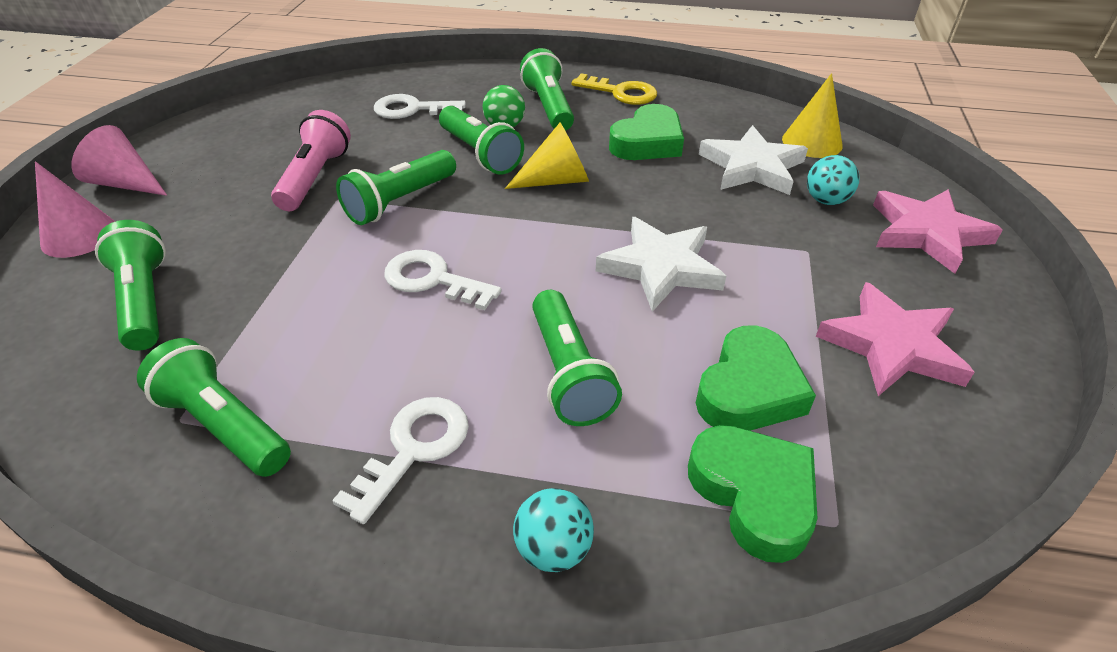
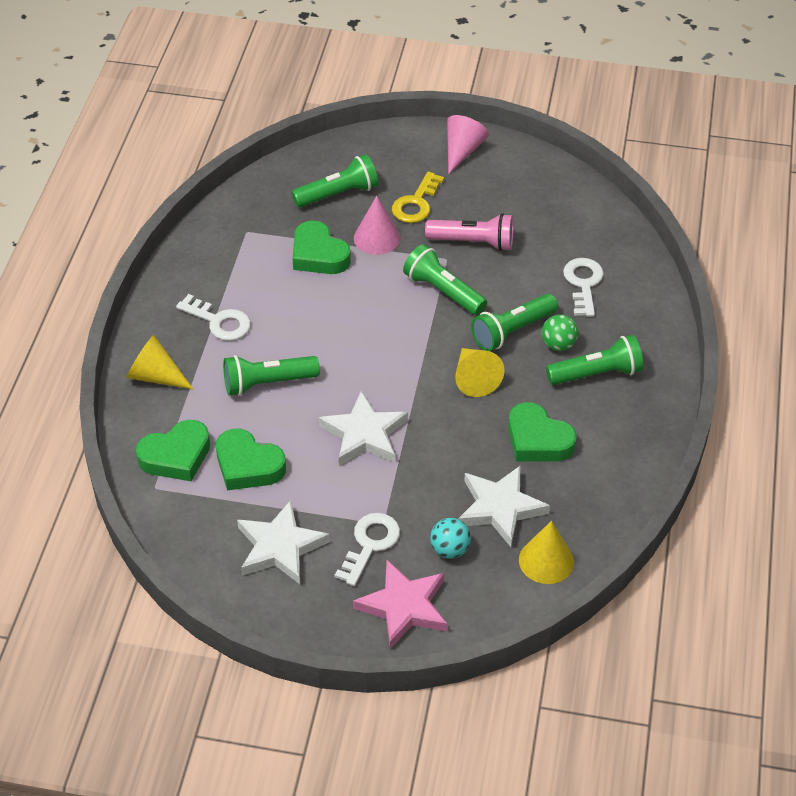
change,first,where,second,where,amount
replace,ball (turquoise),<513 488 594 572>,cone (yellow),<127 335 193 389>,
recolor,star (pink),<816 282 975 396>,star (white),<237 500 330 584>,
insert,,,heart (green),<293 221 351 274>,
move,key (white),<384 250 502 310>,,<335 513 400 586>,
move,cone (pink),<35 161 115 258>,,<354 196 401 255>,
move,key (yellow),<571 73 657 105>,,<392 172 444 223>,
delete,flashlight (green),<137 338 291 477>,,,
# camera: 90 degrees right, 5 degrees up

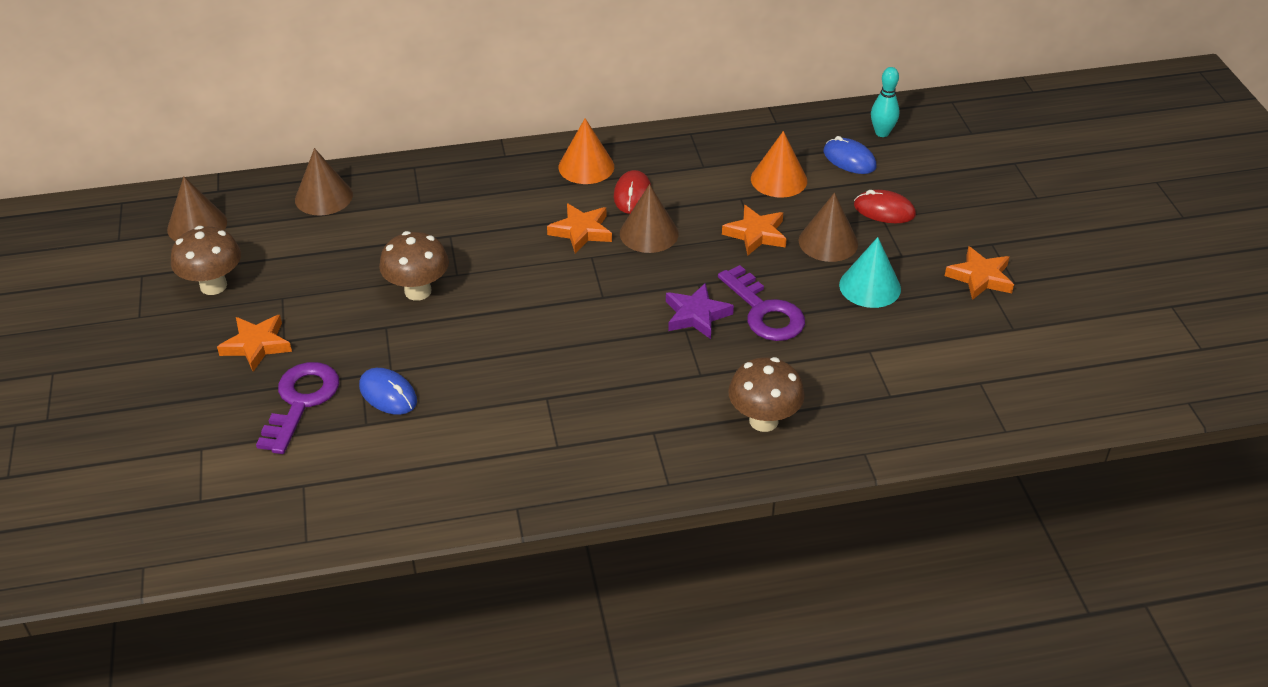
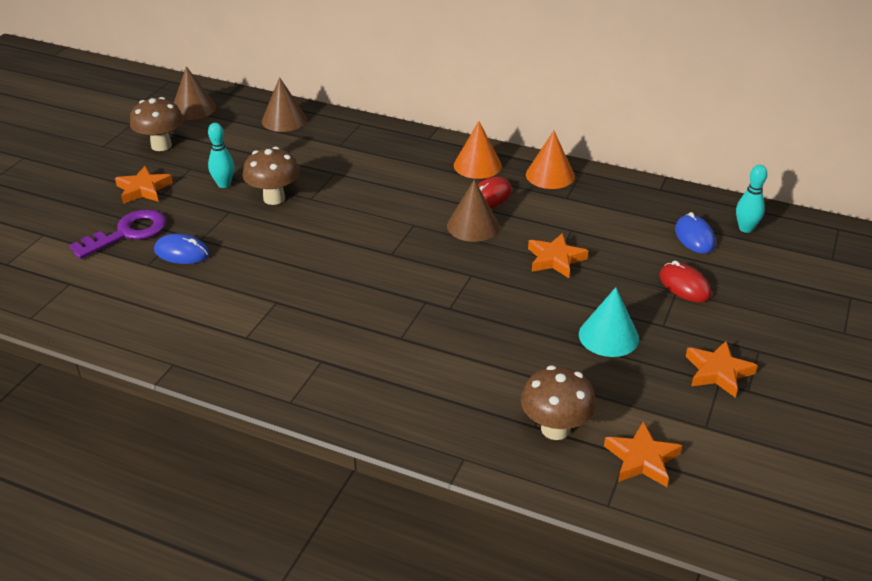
change,first,where,second,where,amount
rotate,mouse (blue),<359 368 417 415>,,<154 234 209 264>,60 degrees counterclockwise
insert,,,bowling pin (turquoise),<208 123 235 188>,
move,mushroom (brown),<728 357 805 432>,,<521 366 596 440>,
move,cone (orange),<751 131 807 198>,,<526 131 575 189>,
move,star (orange),<547 203 612 253>,,<604 422 682 487>,
delete,star (purple),<666 283 734 339>,,,
delete,key (purple),<718 265 805 341>,,,
delete,cone (brown),<798 193 858 262>,,,
# camera: 35 degrees right, 5 degrees down

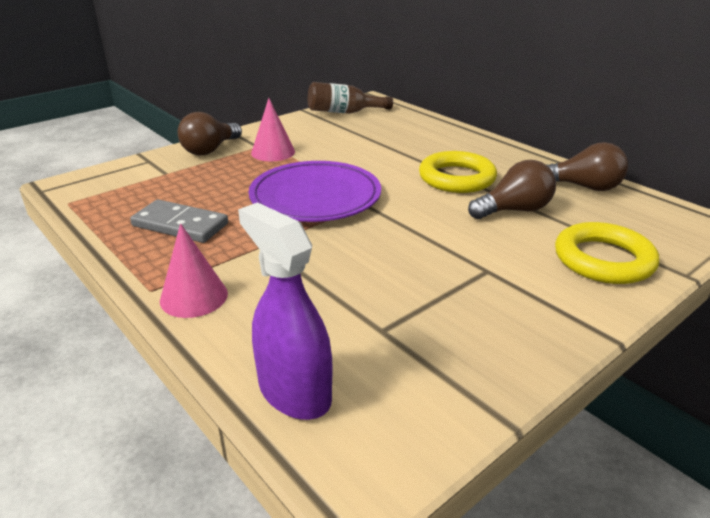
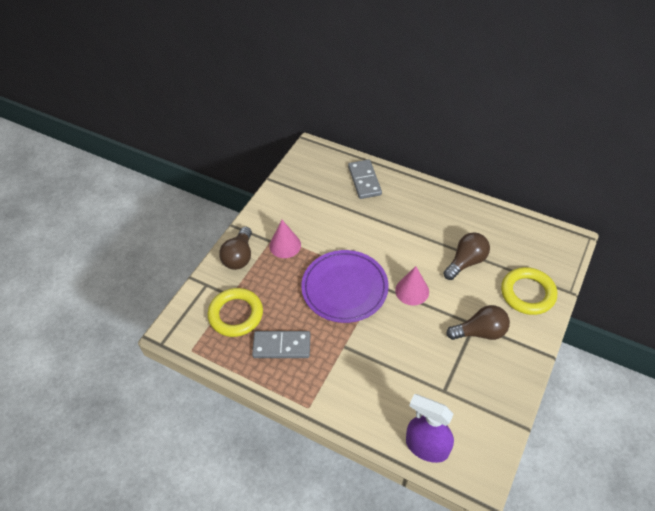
change,first,where,second,where,amount
move,ring (yellow),<419 151 497 193>,,<207 288 263 337>,
insert,,,domino (grey),<348 159 382 199>,
move,cone (pink),<160 223 228 318>,,<395 266 429 305>,
move,light bulb (brown),<546 142 628 191>,,<446 305 510 340>,
delete,bottle (brown),<308 82 393 114>,,,
# camera: 20 degrees left, 20 degrees up

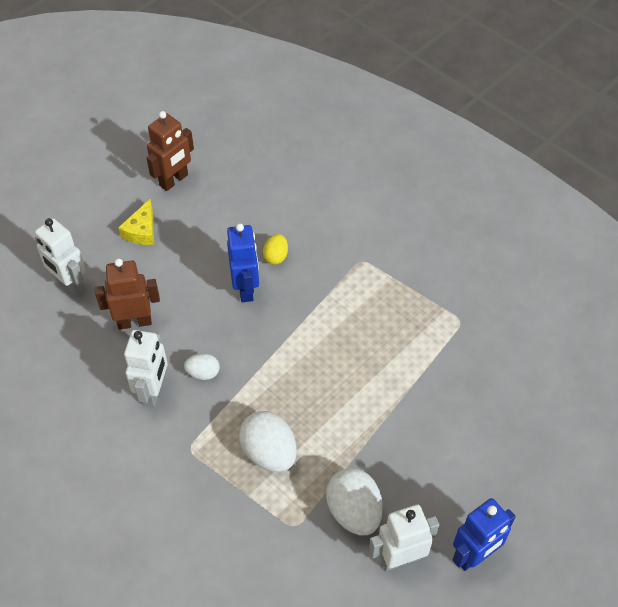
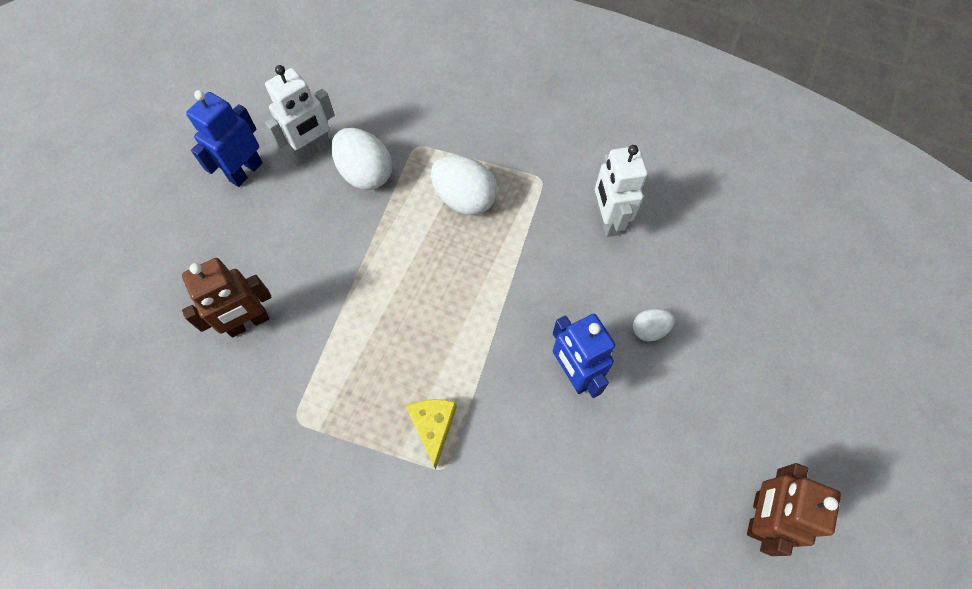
change,first,where,second,where,amount
move,robot (brown),<95 259 160 330>,,<182 258 272 338>,
move,cheese (yellow),<118 199 154 245>,,<406 399 457 470>,
move,egg (white),<184 353 220 380>,,<633 308 675 341>,
delete,robot (white),<35 218 86 296>,,,
delete,egg (yellow),<263 234 288 265>,,,
# camera: 160 degrees right, 10 degrees up

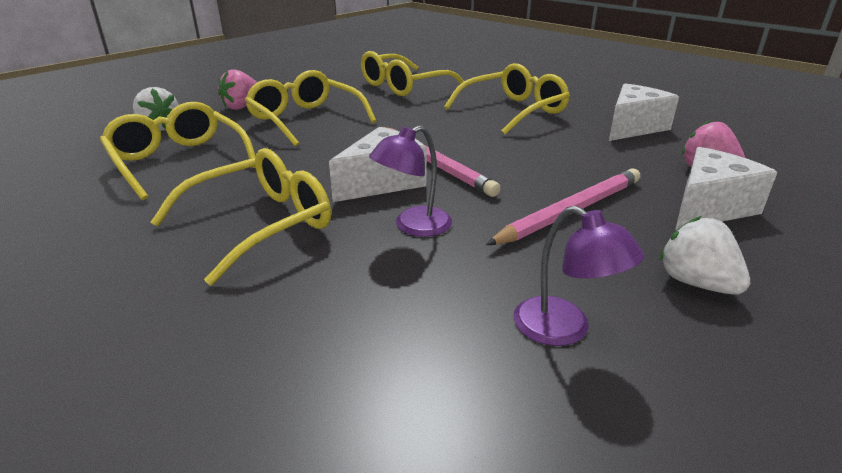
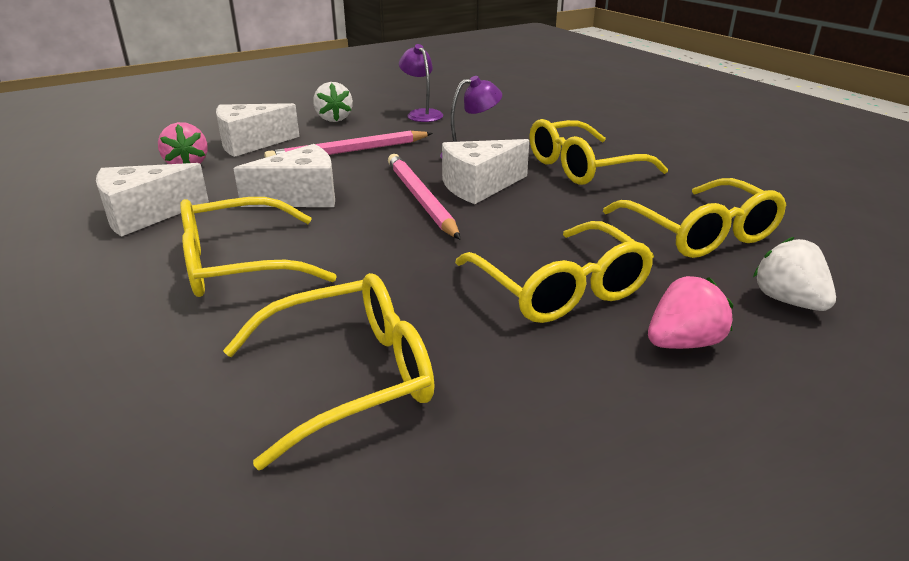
change,first,where,second,where,amount
insert,,,cheese (white),<233 144 335 207>,
# camera: 165 degrees left, 0 degrees up

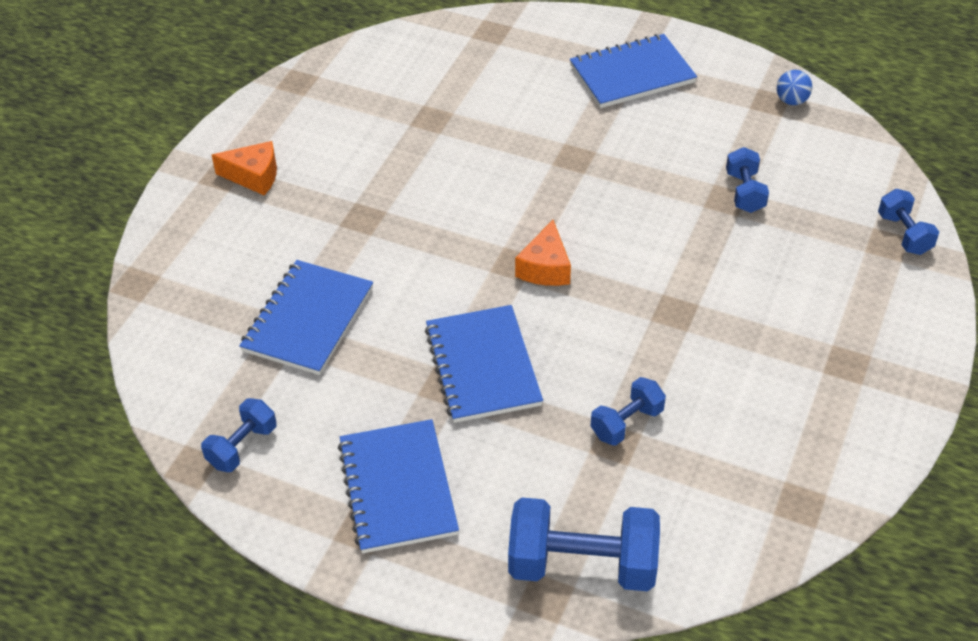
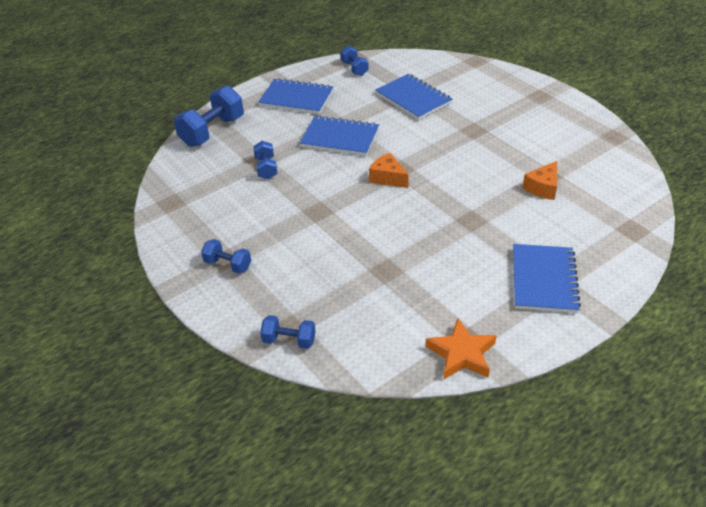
change,first,where,second,where,amount
move,dumbbell (blue),<726 147 769 213>,,<201 239 251 274>,
replace,ball (blue),<777 70 812 105>,star (orange),<425 318 496 379>,
move,cheese (orange),<212 141 277 195>,,<522 161 557 200>,
# camera: 120 degrees right, 5 degrees down

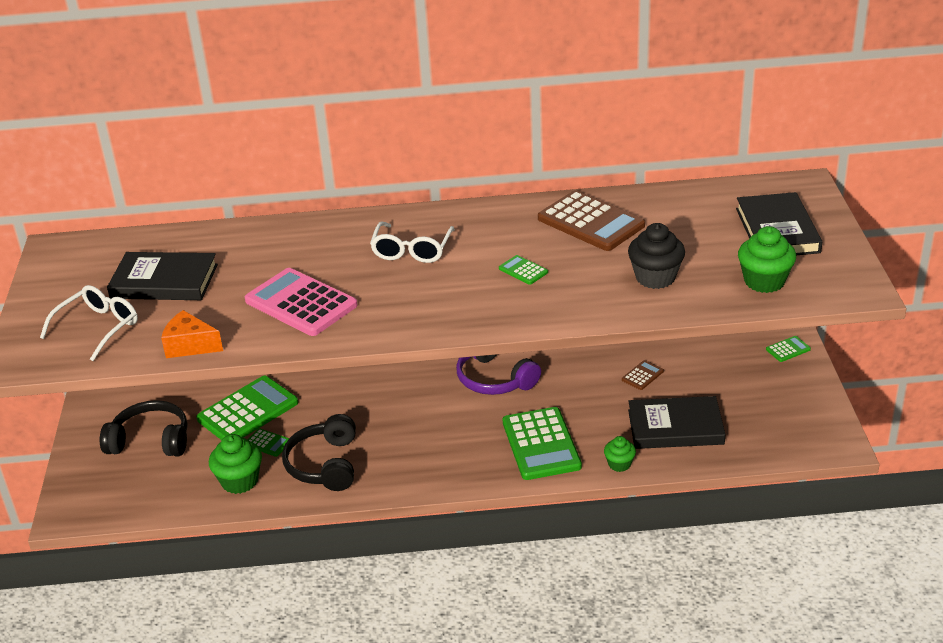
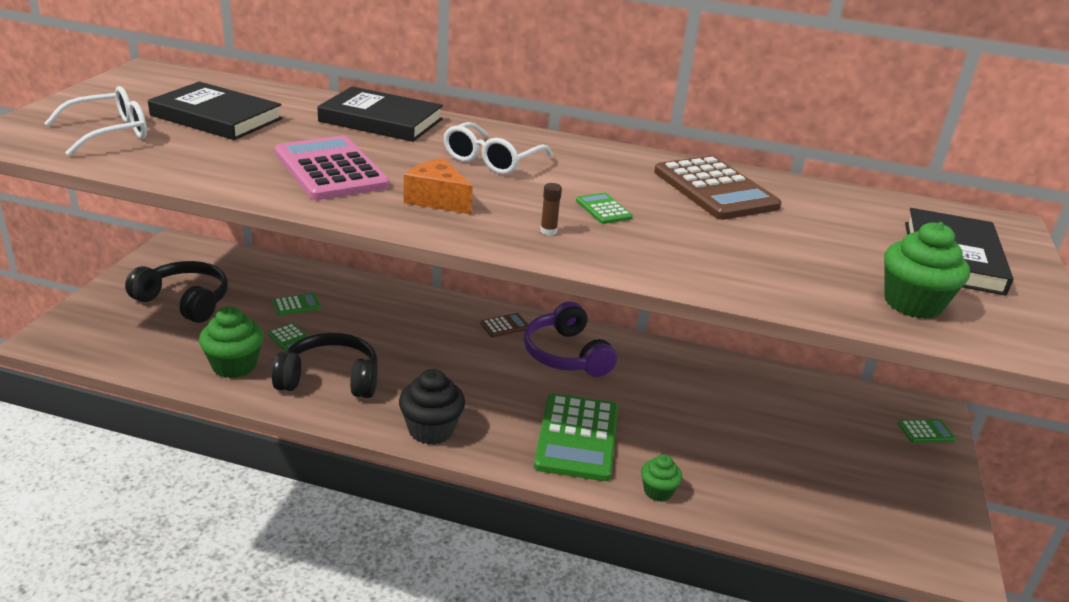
change,first,where,second,where,amount
resize,calculator (green),<196 376 298 440>,,<272 293 321 316>,x0.44
rotate,headphones (black),<282 414 356 491>,,<272 333 378 398>,75 degrees clockwise
move,book (black),<628 396 726 449>,,<317 86 443 142>,
move,cupcake (black),<628 223 685 289>,,<399 369 465 445>,
move,cheese (orange),<161 310 223 358>,,<404 158 473 214>,
move,calculator (brown),<622 360 664 390>,,<480 313 528 337>,
insert,,,glue stick (brown),<540 183 562 235>,
# camera: 15 degrees right, 5 degrees down

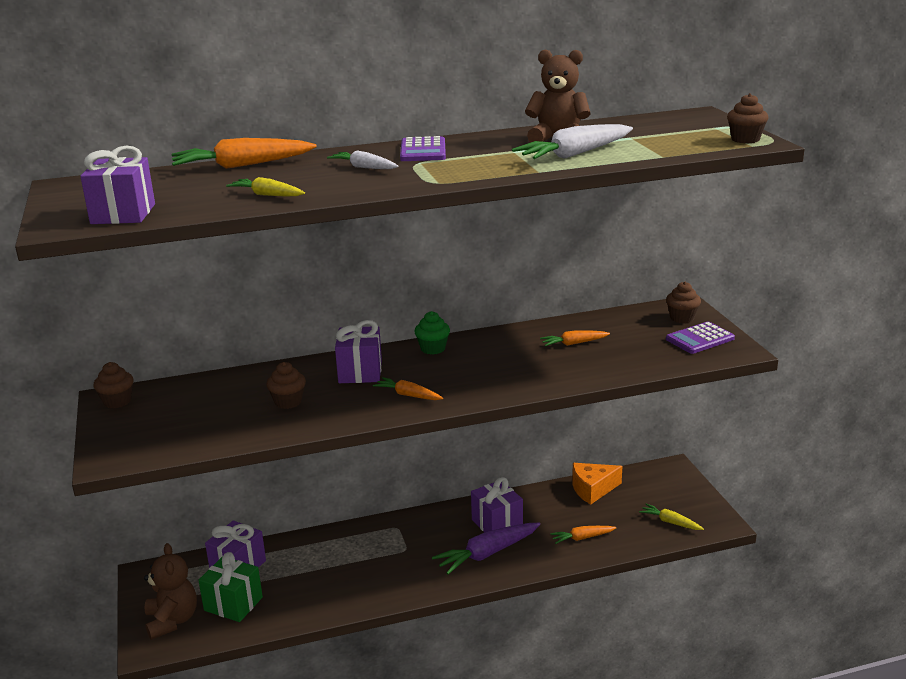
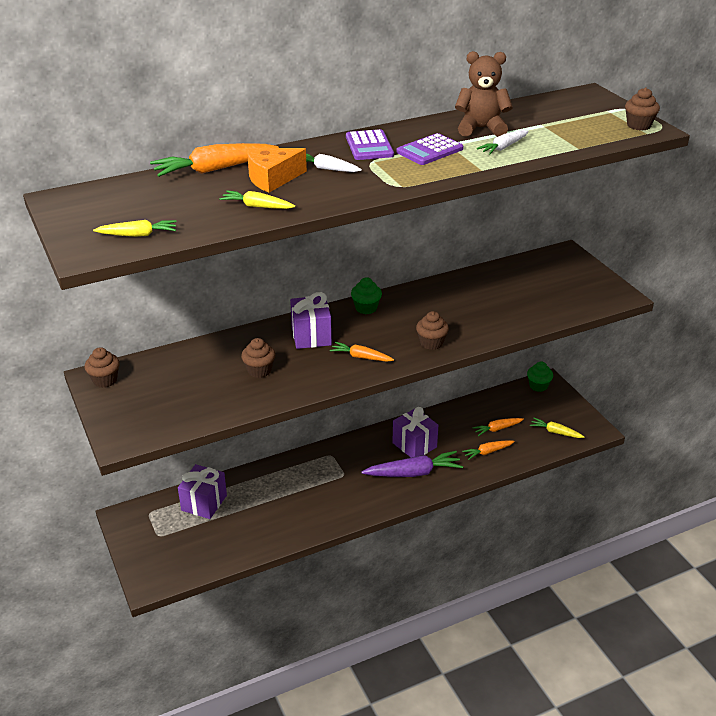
change,first,where,second,where,amount
replace,gift (purple),<80 146 155 224>,carrot (yellow),<93 220 177 237>,
move,cheese (orange),<572 463 622 505>,,<247 148 307 193>,
rotate,carrot (purple),<432 523 540 574>,,<361 451 463 477>,150 degrees counterclockwise
move,calculator (purple),<666 321 735 354>,,<397 133 463 165>,
move,cupcake (brown),<666 282 701 323>,,<416 311 449 350>,
move,carrot (orange),<540 330 610 346>,,<472 418 524 436>,
resize,carrot (white),<512 124 633 159>,,<477 130 529 154>,x0.57
insert,,,cupcake (green),<527 362 553 392>,
delete,teddy bear (brown),<144 543 197 640>,,,
delete,gift (green),<198 552 263 622>,,,
# camera: 10 degrees left, 10 degrees up

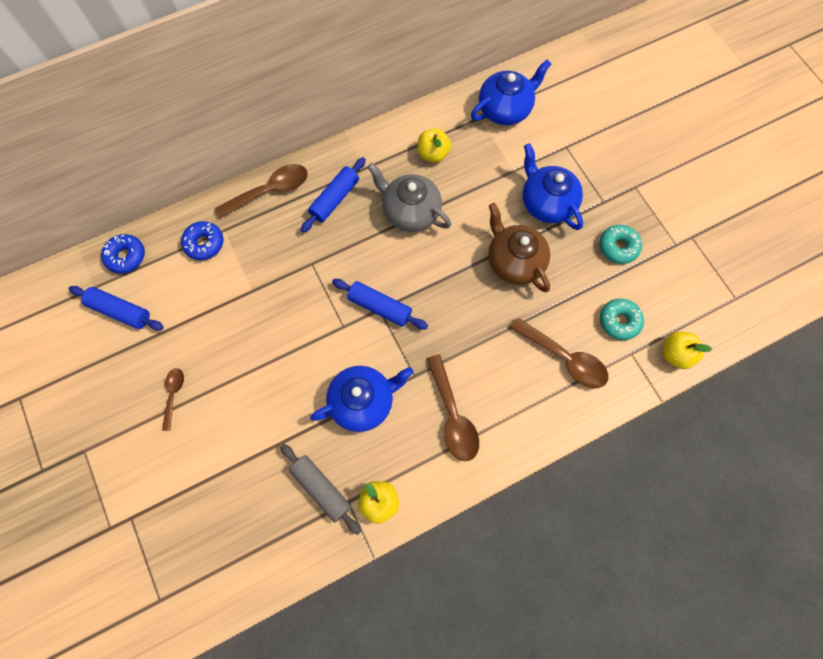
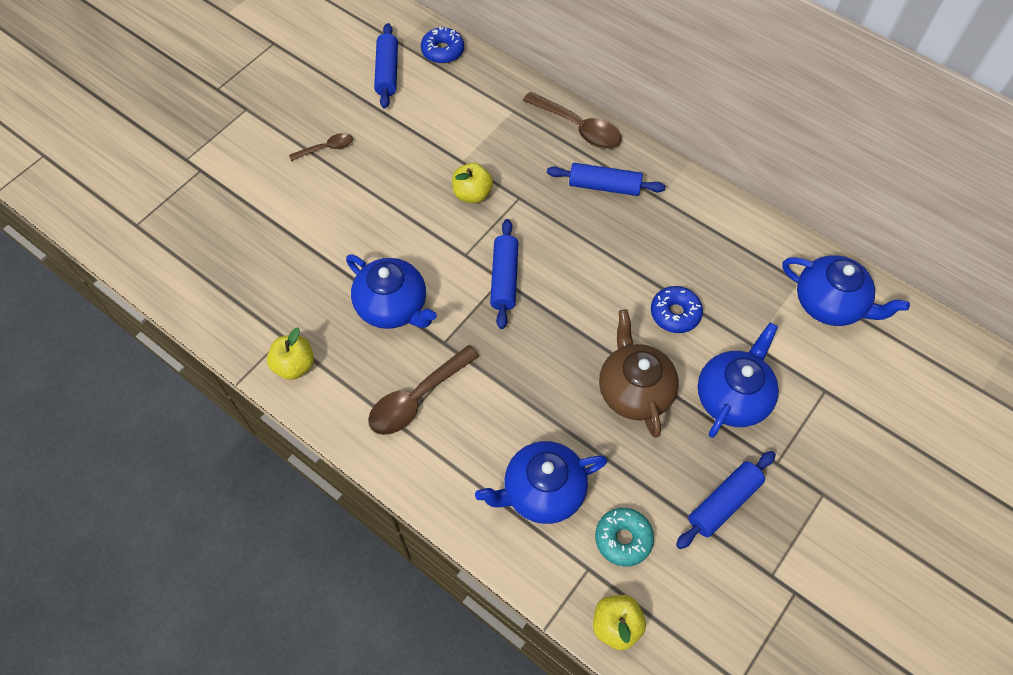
change,first,where,second,where,amount
move,apple (yellow),<418 128 451 163>,,<452 163 493 203>,
replace,spoon (brown),<510 317 609 388>,teapot (blue),<475 441 607 524>,
rotate,teapot (brown),<488 203 550 292>,,<599 309 679 438>,45 degrees counterclockwise
move,donut (blue),<181 221 223 260>,,<651 286 703 333>,
replace,donut (turquoise),<600 225 642 264>,rolling pin (blue),<676 451 776 549>,
delete,rolling pin (grey),<280 444 361 535>,,,
delete,teapot (grey),<367 163 451 232>,,,
# camera: 65 degrees right, 10 degrees down

